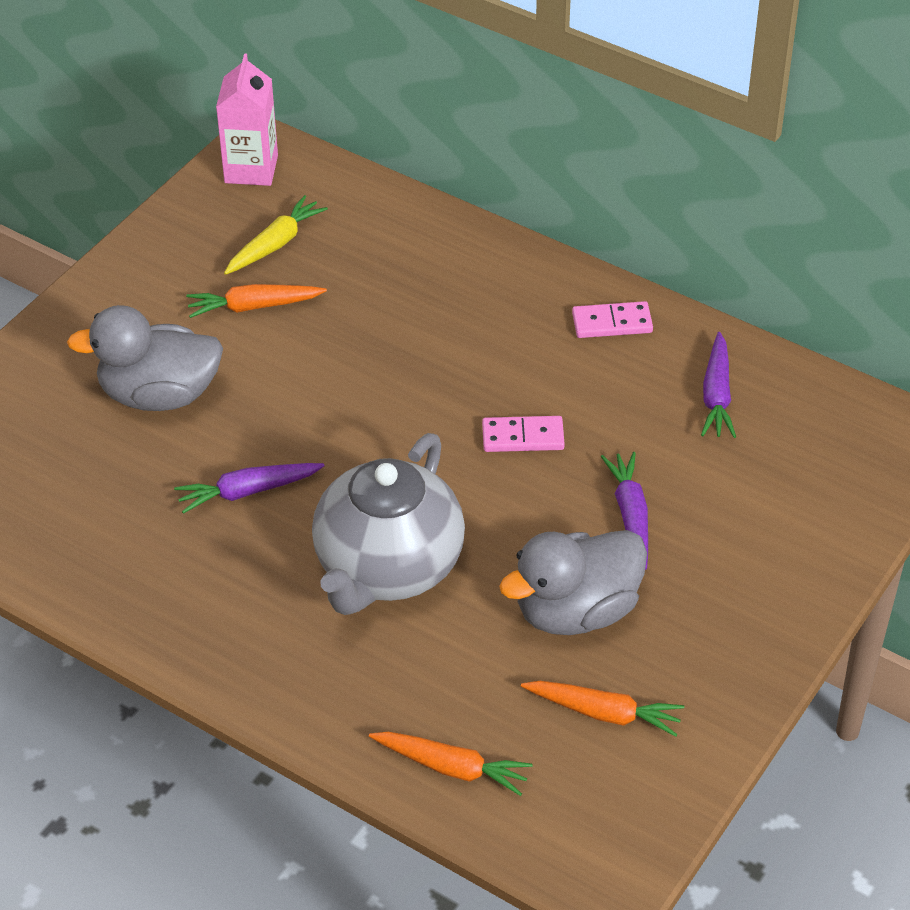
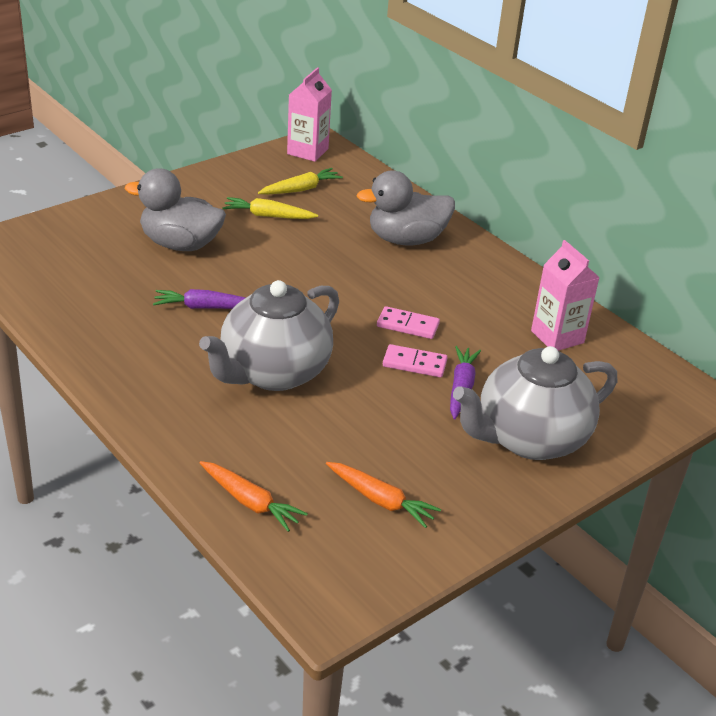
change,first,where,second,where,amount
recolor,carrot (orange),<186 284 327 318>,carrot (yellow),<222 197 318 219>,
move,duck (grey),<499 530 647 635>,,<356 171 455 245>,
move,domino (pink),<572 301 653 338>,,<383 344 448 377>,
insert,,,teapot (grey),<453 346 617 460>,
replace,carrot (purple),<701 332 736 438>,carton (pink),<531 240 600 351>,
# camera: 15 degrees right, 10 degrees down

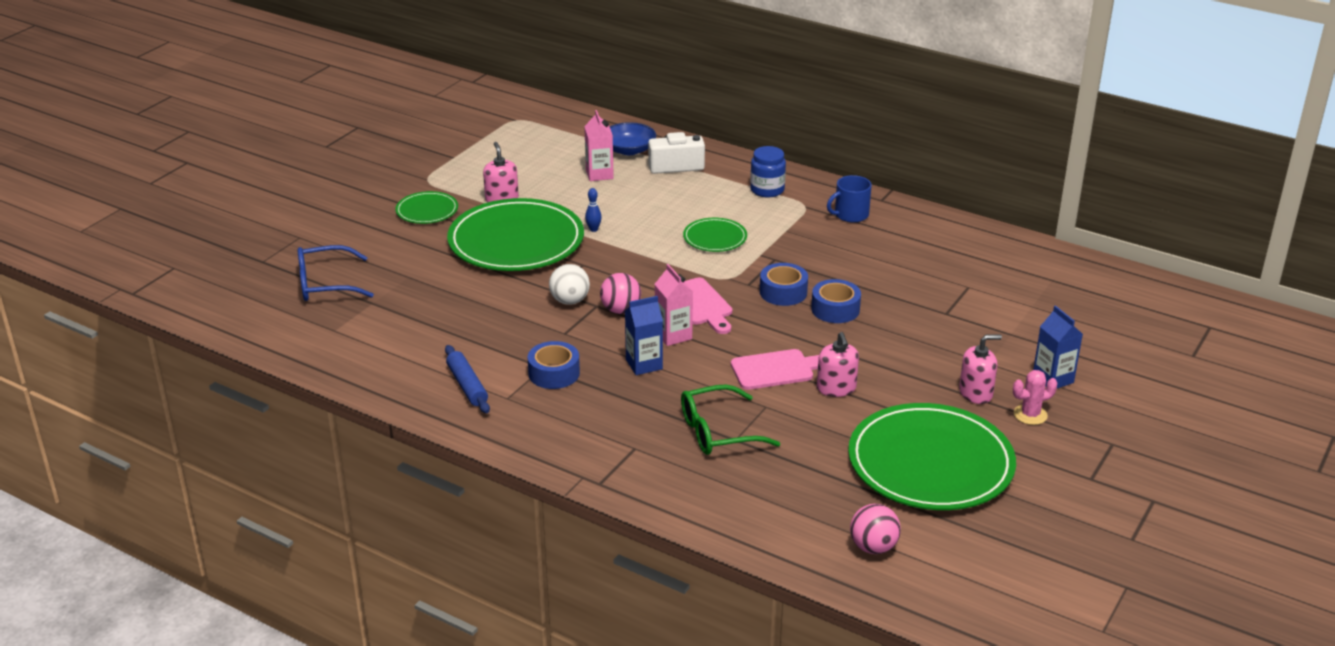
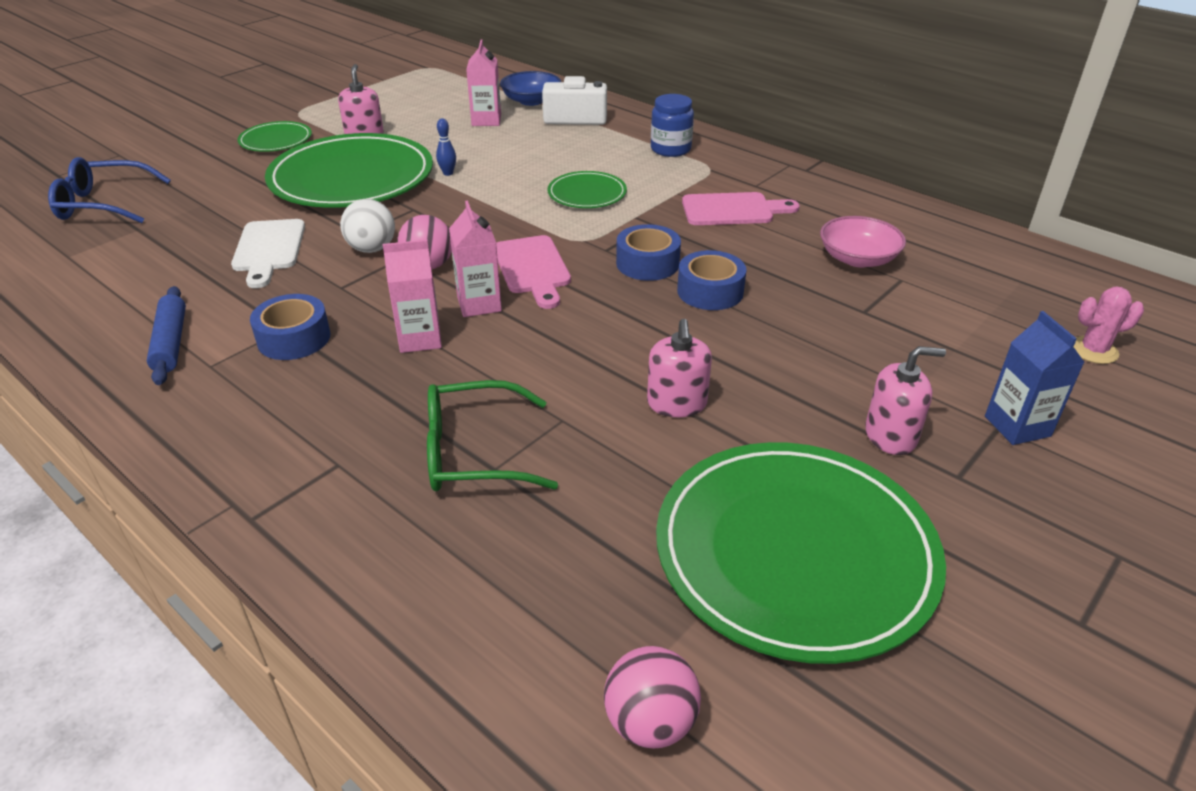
change,first,where,second,where,amount
insert,,,cutting board (white),<231 219 305 288>,
recolor,carton (blue),<625 296 663 375>,carton (pink),<383 240 442 353>,
move,cutting board (pink),<731 349 819 390>,,<682 192 800 225>,
insert,,,bowl (pink),<820 216 906 267>,
move,cactus (pink),<1013 370 1057 425>,,<1074 287 1144 364>,
delete,mug (blue),<827 175 872 223>,,,
# camera: 10 degrees right, 5 degrees up

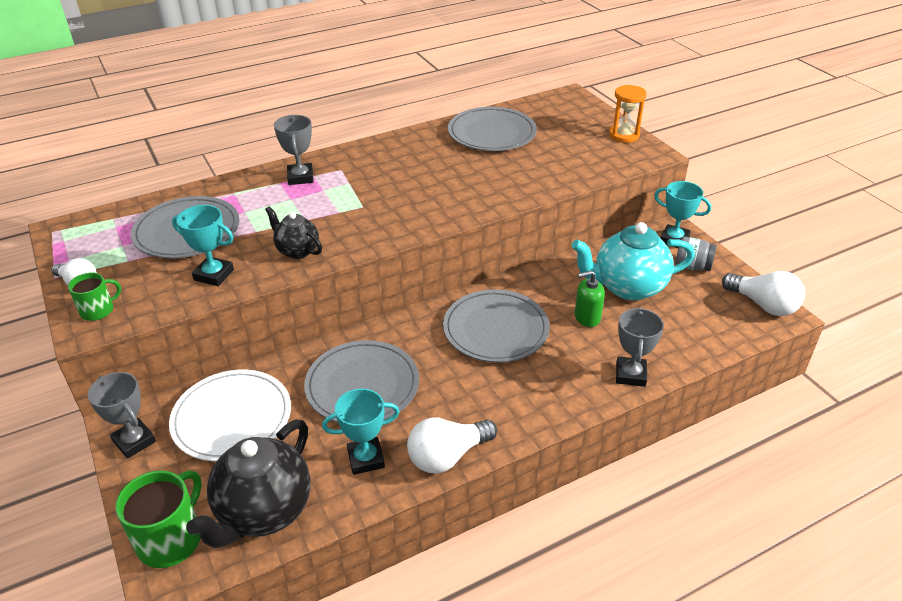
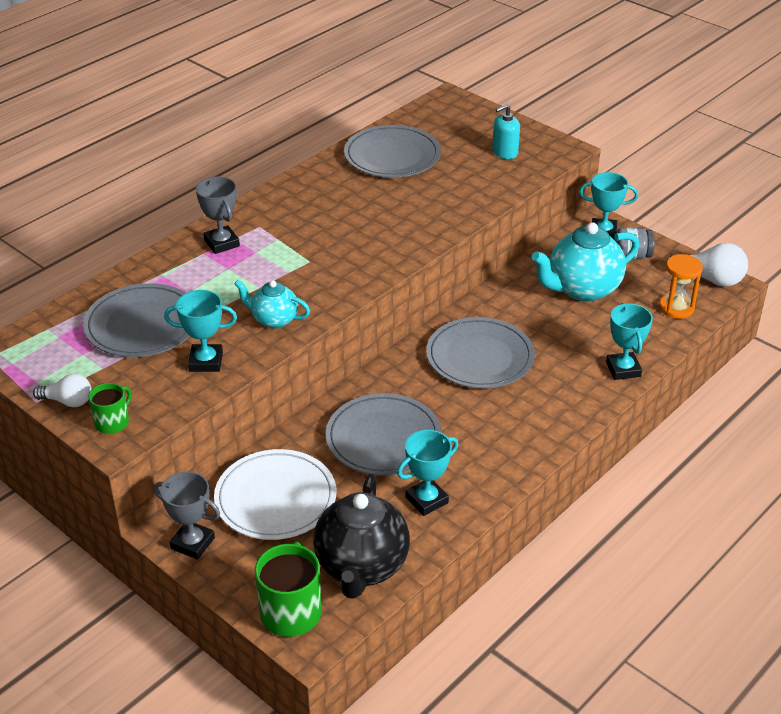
change,first,where,second,where,amount
recolor,teapot (black),<265 206 322 259>,teapot (turquoise),<234 280 310 328>,
insert,,,soap dispenser (turquoise),<493 104 520 159>,
recolor,trophy (grey),<616 307 664 387>,trophy (turquoise),<606 303 653 380>,
move,hourglass (orange),<609 85 647 143>,,<659 254 703 319>,
delete,light bulb (white),<407 418 497 473>,,,
delete,soap dispenser (green),<575 270 605 327>,,,
# camera: 20 degrees left, 0 degrees up

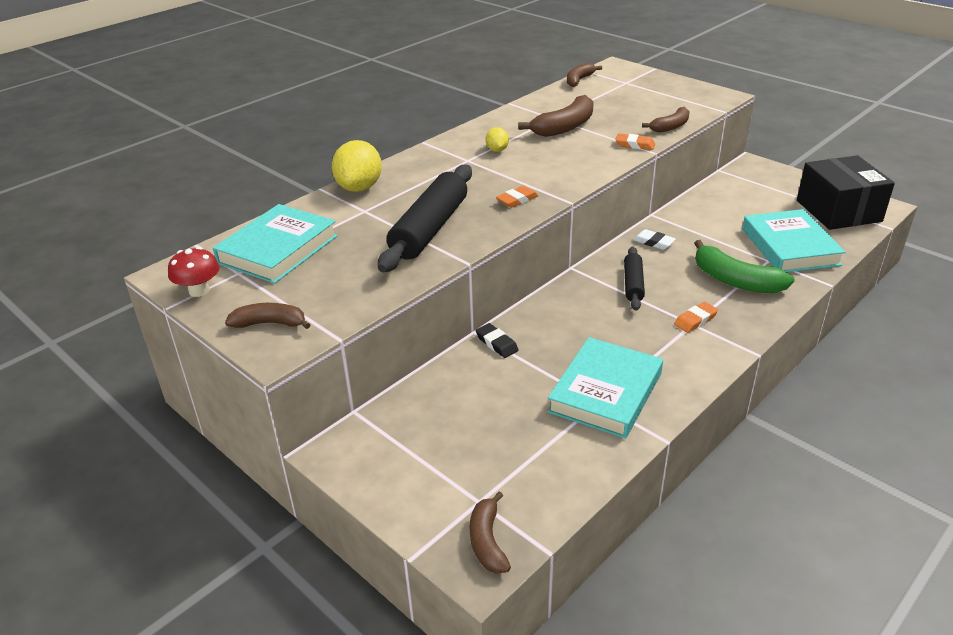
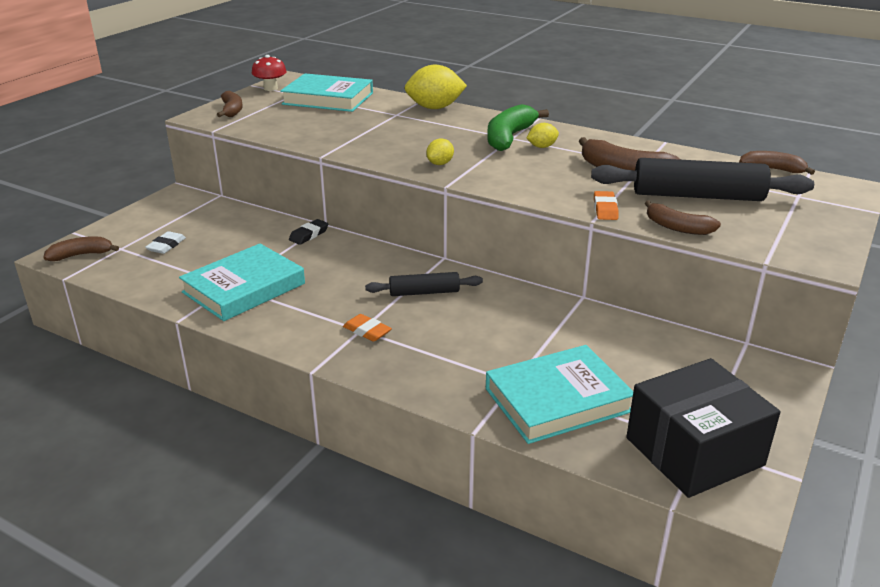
change,first,where,second,where,amount
move,eraser (white),<633 229 676 250>,,<145 231 186 254>,
rotate,book (turquoise),<547 337 663 439>,,<179 244 305 321>,60 degrees counterclockwise
replace,eraser (orange),<496 186 539 208>,lemon (yellow),<426 138 454 165>,
move,banana (green),<694 240 795 293>,,<487 104 549 151>,
move,rolling pin (black),<378 164 472 272>,,<591 158 814 201>,
# camera: 75 degrees right, 5 degrees down

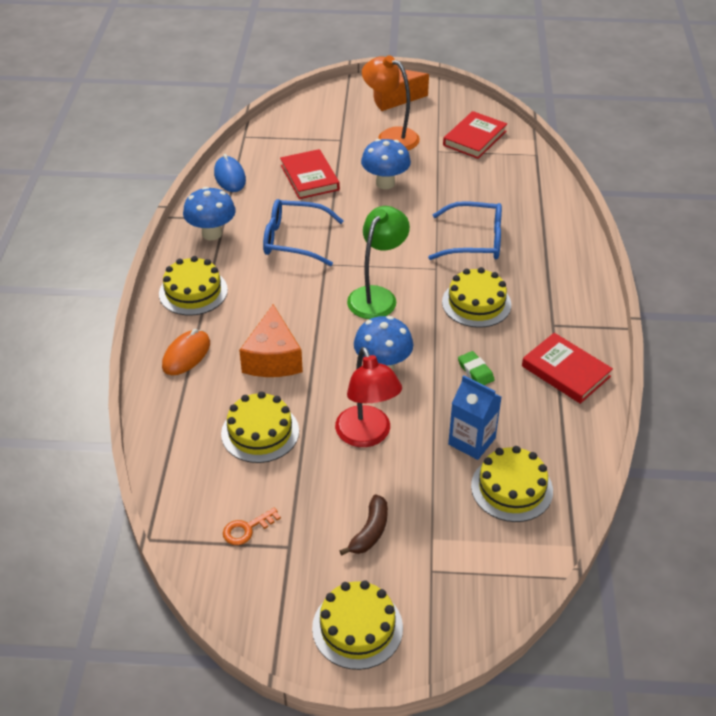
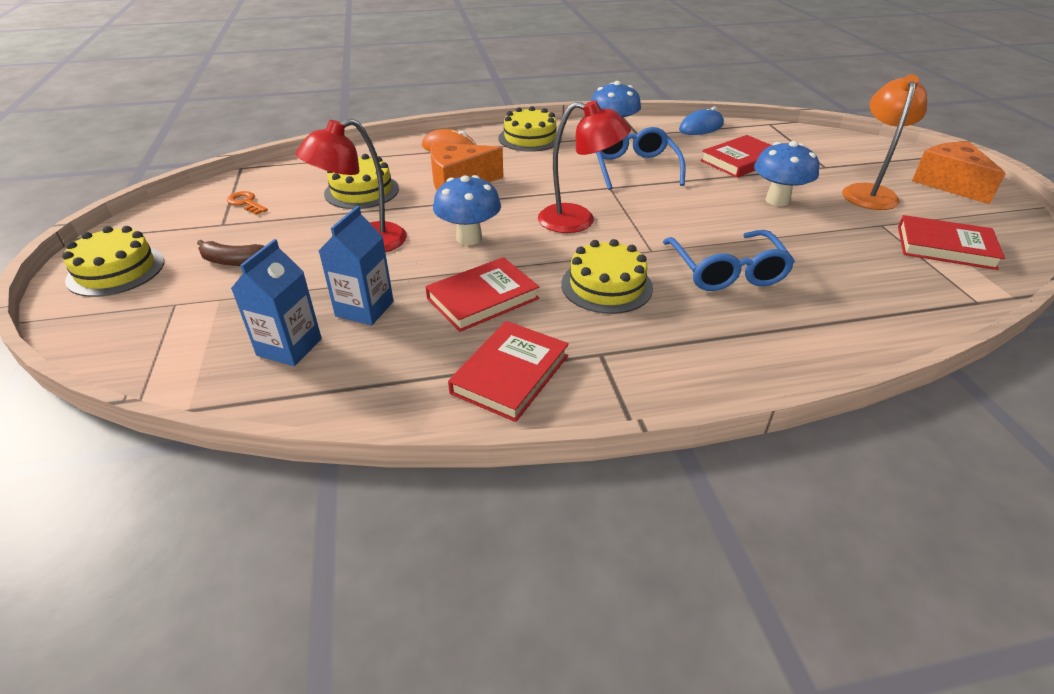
change,first,where,second,where,amount
replace,cake (yellow),<471 446 553 522>,carton (blue),<231 239 322 366>,
replace,eraser (green),<458 351 495 385>,book (red),<425 257 539 332>,
recolor,lamp (green),<347 206 410 319>,lamp (red),<538 100 631 233>,
# camera: 75 degrees right, 5 degrees down

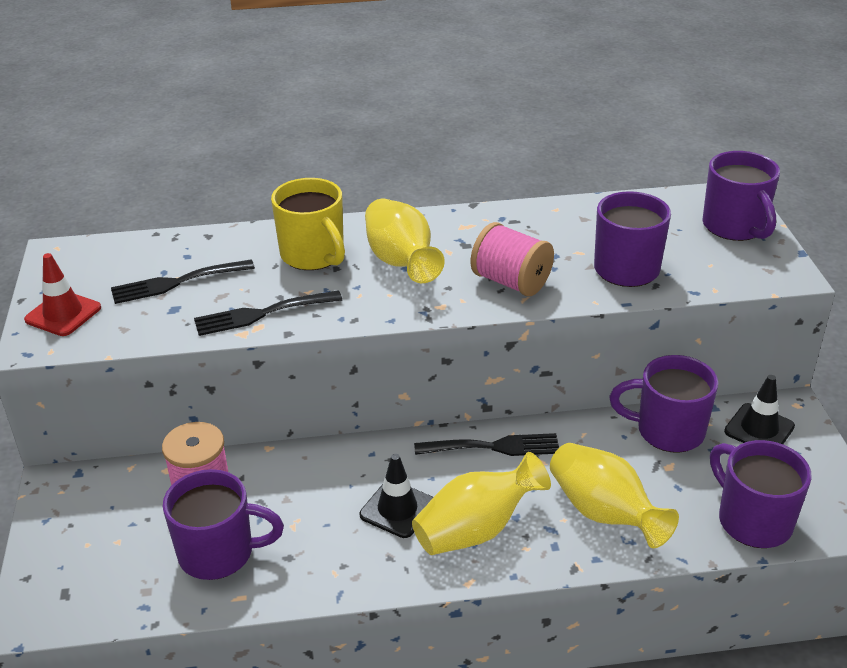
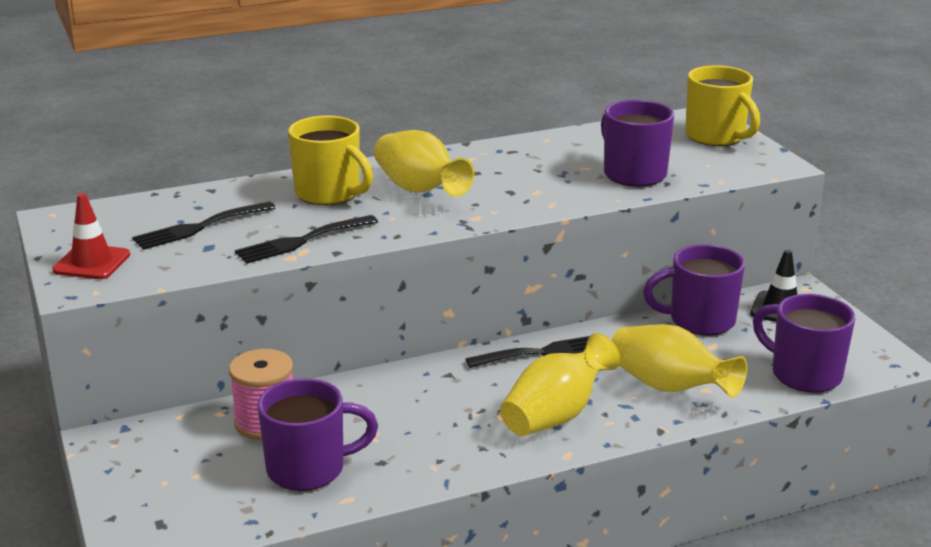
change,first,where,second,where,amount
recolor,mug (purple),<702 151 780 241>,mug (yellow),<685 65 760 146>,
delete,traffic cone (black),<360 454 433 538>,,,
delete,spool (pink),<471 222 554 296>,,,
# camera: 15 degrees left, 10 degrees down

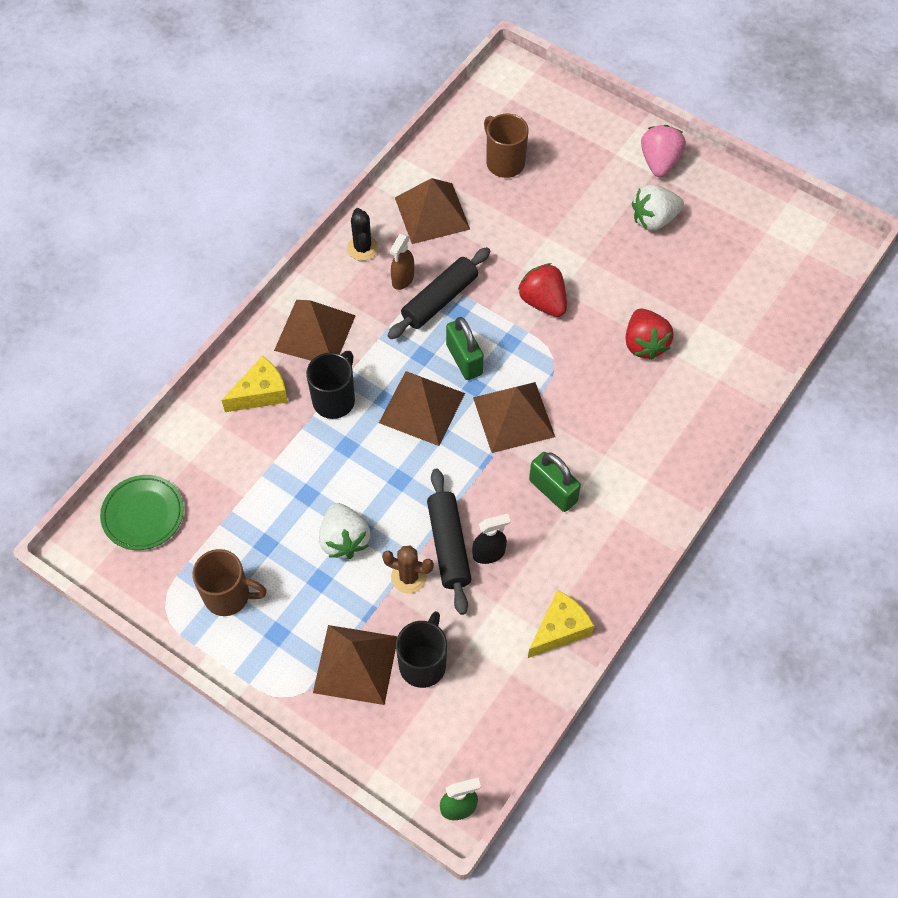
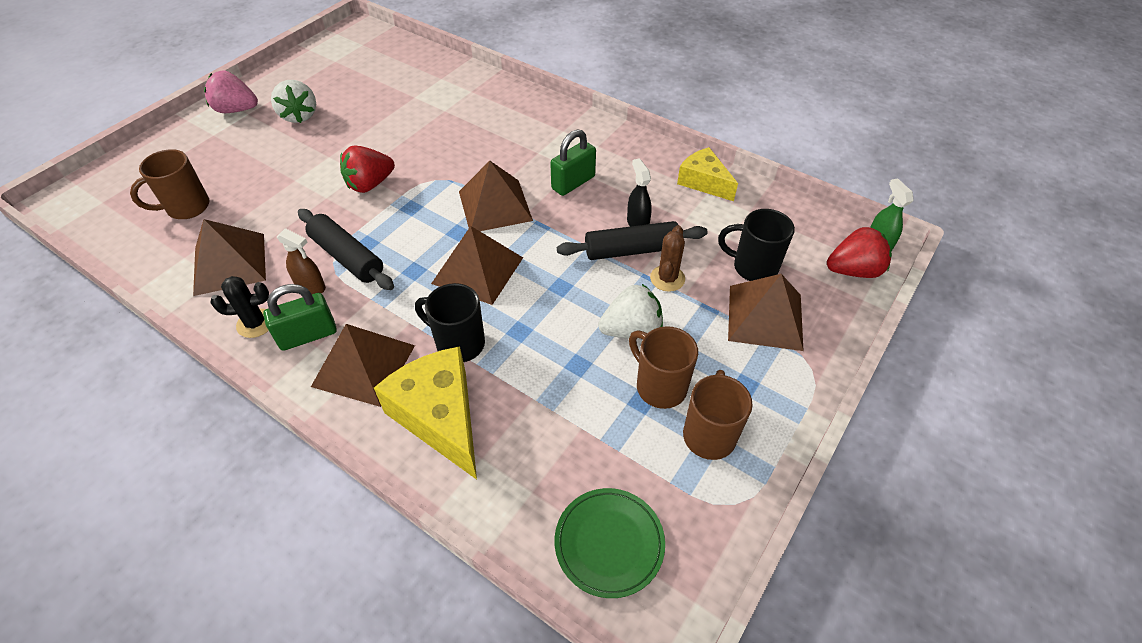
change,first,where,second,where,amount
move,padlock (green),<446 317 484 380>,,<263 284 337 351>,
resize,cheese (yellow),<221 356 288 412>,,<374 346 477 480>,x1.58
insert,,,mug (brown),<629 326 698 409>,
move,strawberry (red),<626 309 674 360>,,<827 227 892 278>,
# camera: 90 degrees left, 10 degrees down

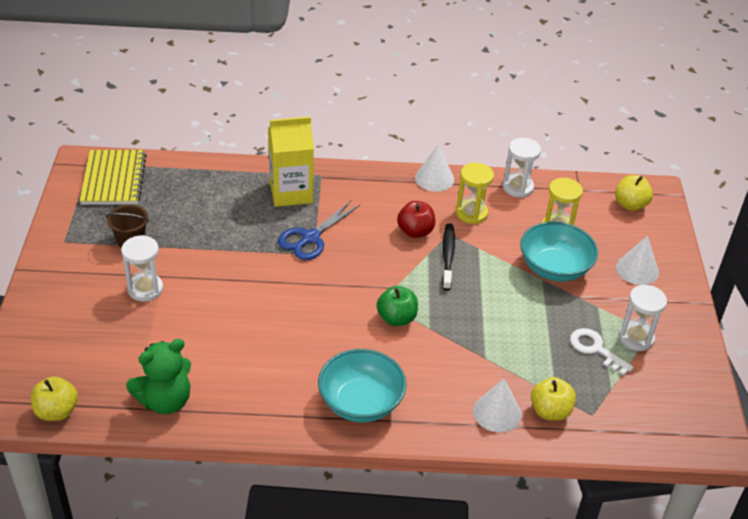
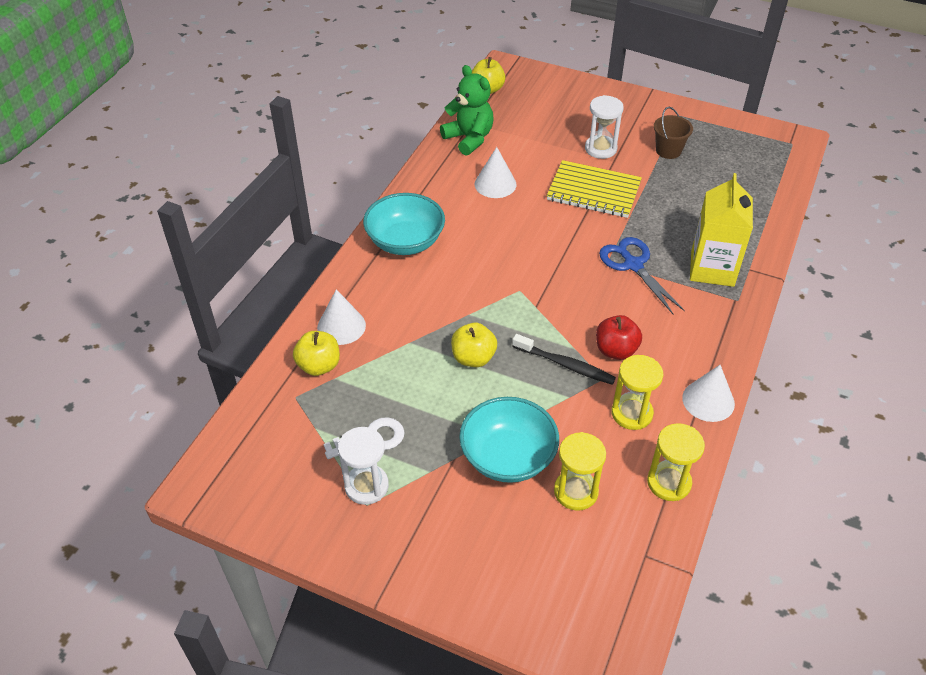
change,first,where,second,where,amount
rotate,teddy bear (green),<126 339 191 414>,,<440 65 494 155>,150 degrees clockwise
move,apple (yellow),<615 175 653 211>,,<451 323 497 367>,
move,cone (white),<616 236 659 285>,,<475 147 517 198>,
move,notebook (yellow),<80 150 147 205>,,<547 160 642 218>,
recolor,hourglass (white),<502 138 541 198>,hourglass (yellow),<647 423 705 501>,
delete,apple (green),<377 286 418 326>,,,
# camera: 115 degrees right, 5 degrees up

